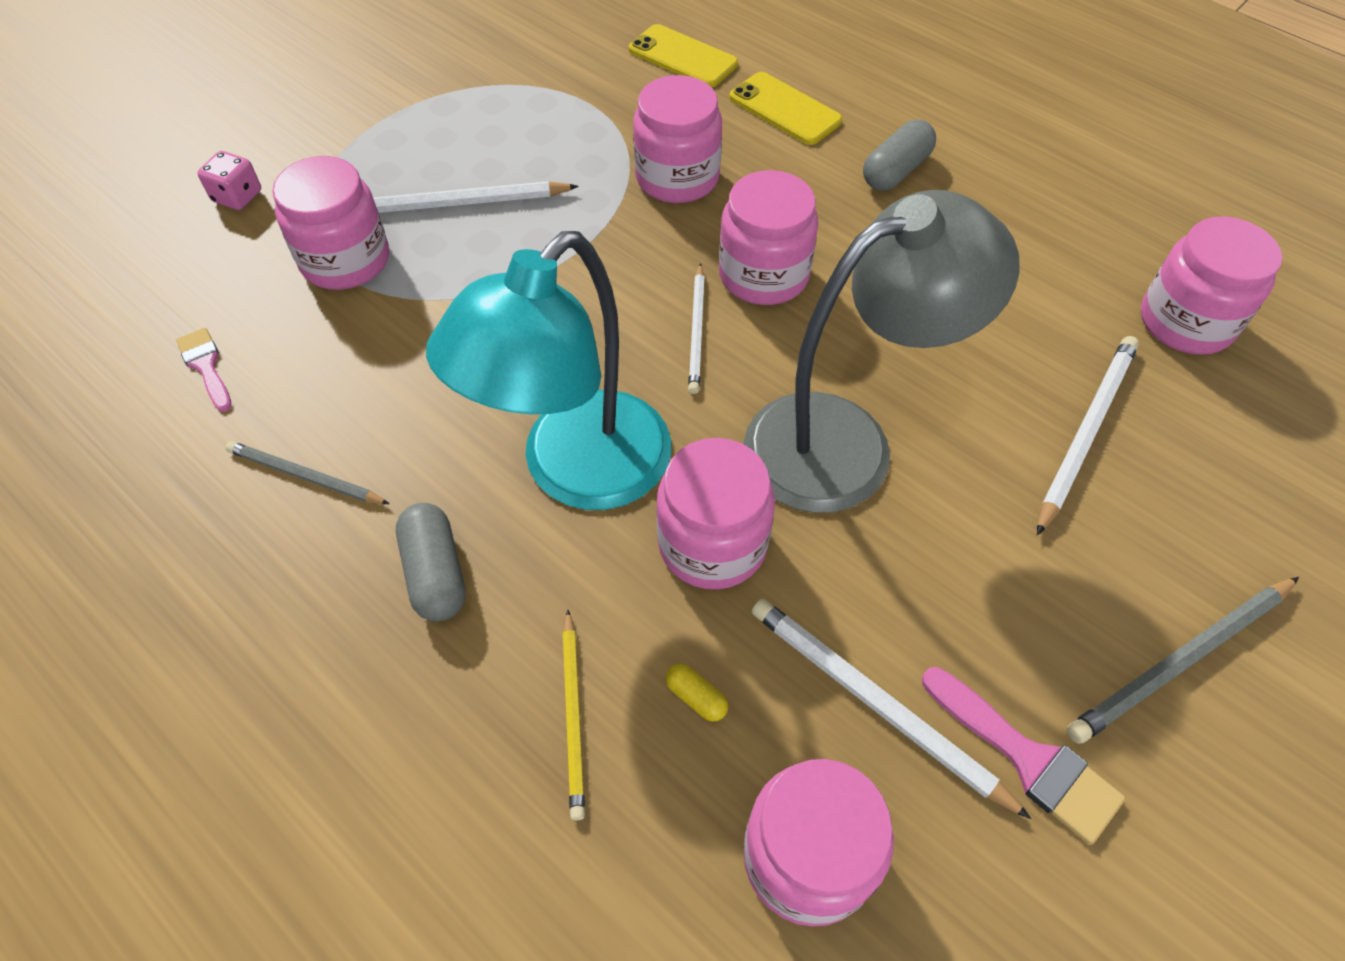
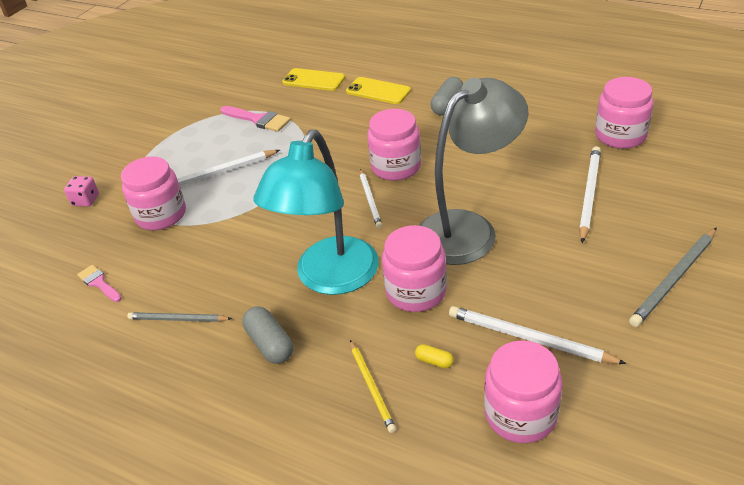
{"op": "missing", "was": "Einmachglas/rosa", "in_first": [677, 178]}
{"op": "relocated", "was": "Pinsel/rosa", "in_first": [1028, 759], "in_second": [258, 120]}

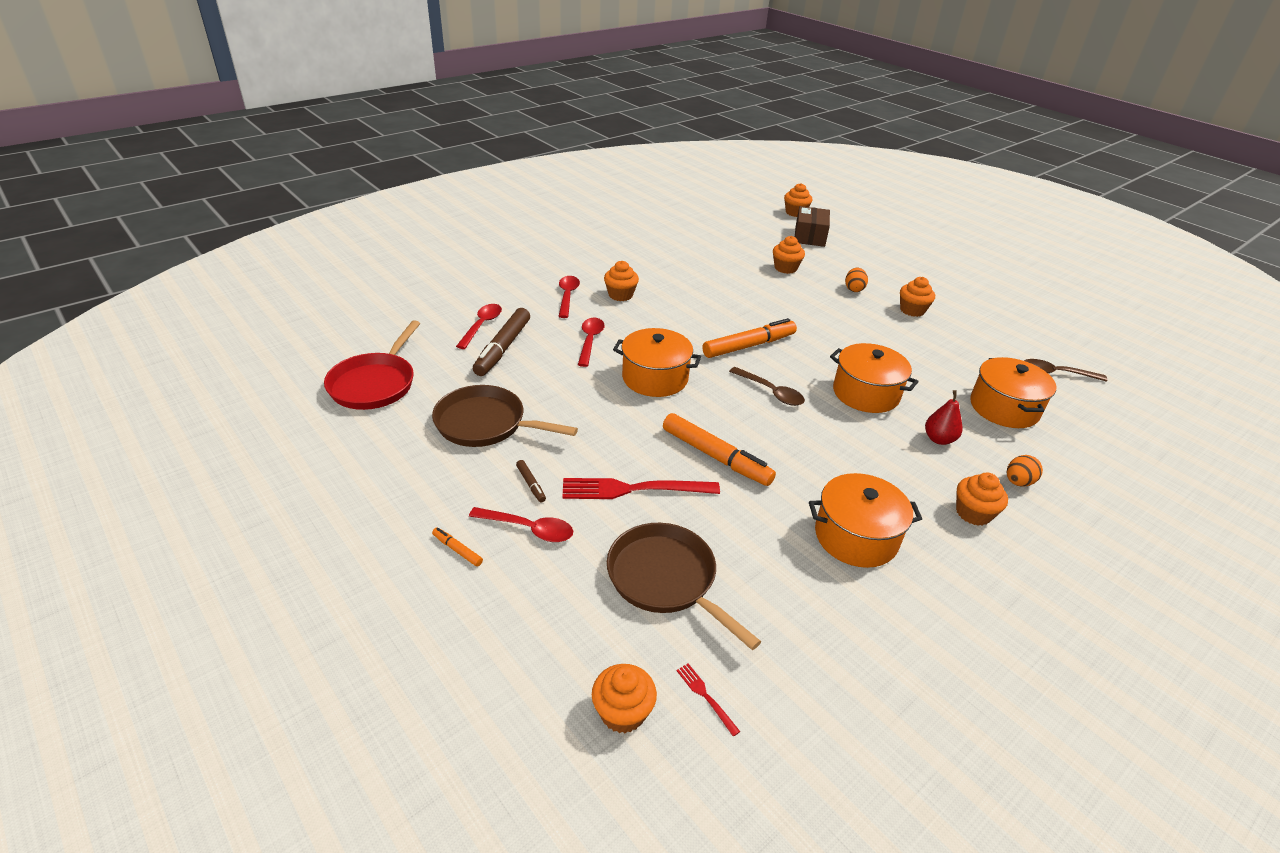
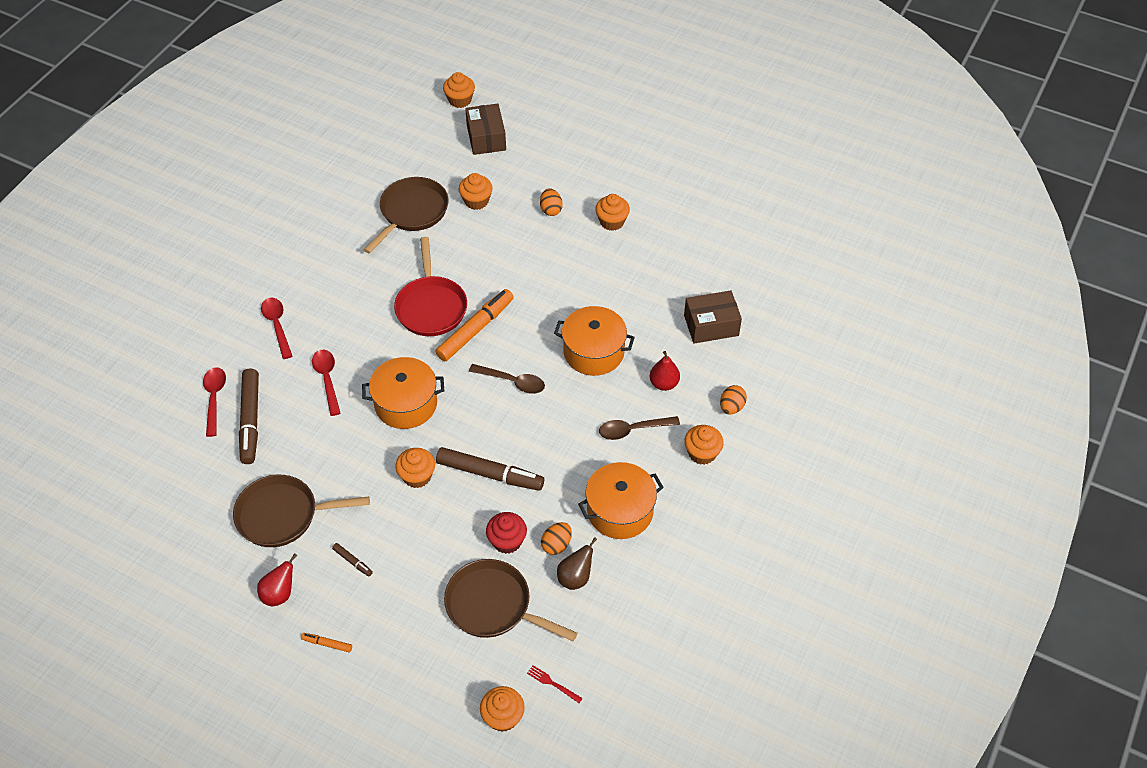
{"op": "missing", "was": "Löffel/rot", "in_first": [528, 529]}
{"op": "missing", "was": "Gabel/rot", "in_first": [633, 489]}
{"op": "appeared", "now": "Birne/rot", "in_second": [279, 594]}
{"op": "appeared", "now": "Pfanne/braun", "in_second": [411, 213]}
{"op": "appeared", "now": "Muffin/rot", "in_second": [507, 541]}
{"op": "appeared", "now": "Ei/orange", "in_second": [556, 545]}
{"op": "appeared", "now": "Birne/braun", "in_second": [575, 577]}
{"op": "relocated", "was": "Pfanne/rot", "in_first": [375, 383], "in_second": [431, 306]}
{"op": "relocated", "was": "Muffin/orange", "in_first": [620, 295], "in_second": [417, 476]}
{"op": "relocated", "was": "Löffel/braun", "in_first": [1056, 373], "in_second": [633, 430]}
{"op": "exchanged", "was": "Kochtopf/orange", "now": "Schachtel/braun", "in_first": [1004, 408], "in_second": [711, 325]}
{"op": "colour", "was": "Filzstift/orange", "now": "Filzstift/braun", "in_first": [716, 456], "in_second": [490, 474]}

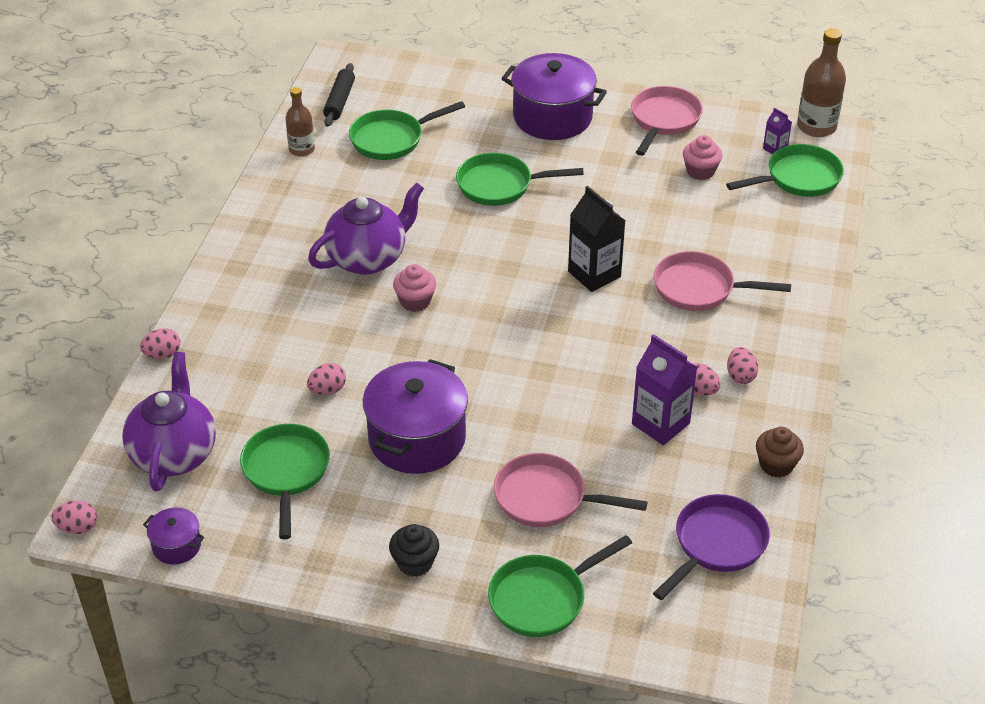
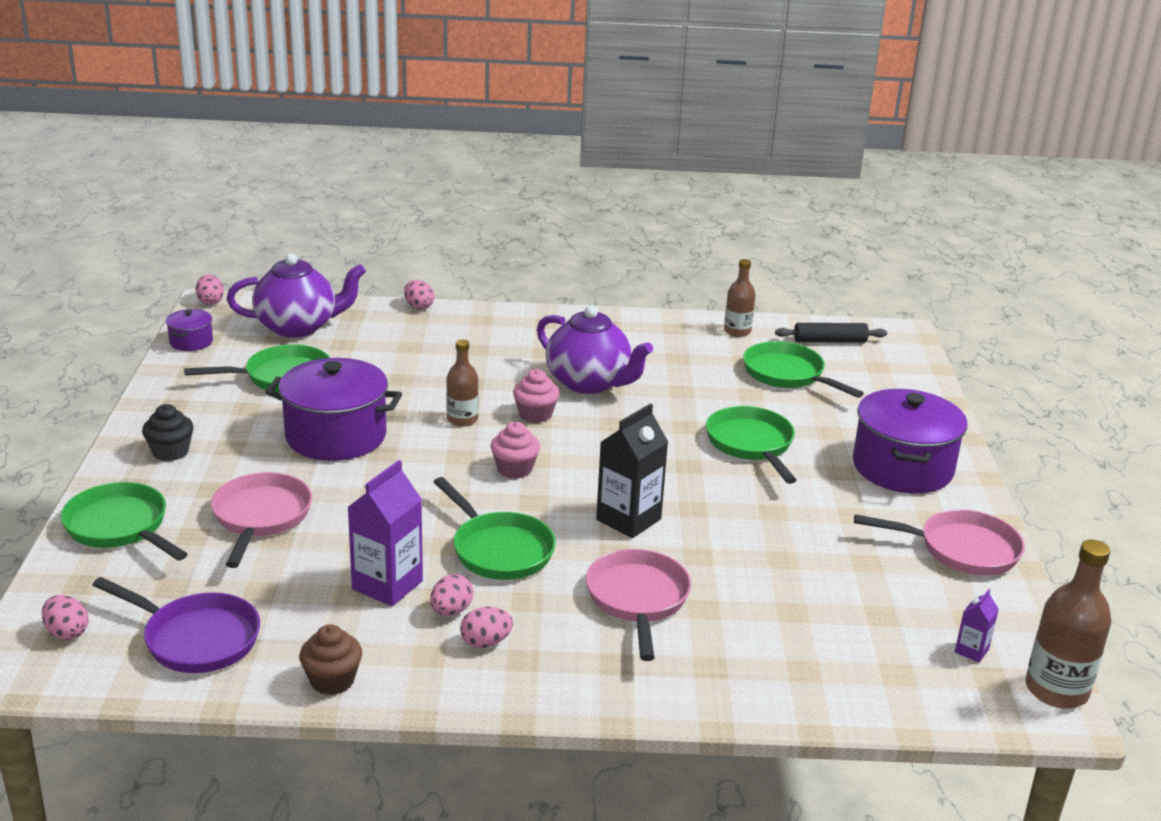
{"op": "appeared", "now": "Flasche/braun", "in_second": [462, 419]}
{"op": "relocated", "was": "Ei/rosa", "in_first": [327, 390], "in_second": [67, 632]}
{"op": "relocated", "was": "Muffin/rosa", "in_first": [700, 171], "in_second": [514, 469]}
{"op": "relocated", "was": "Pfanne/grün", "in_first": [798, 178], "in_second": [499, 550]}

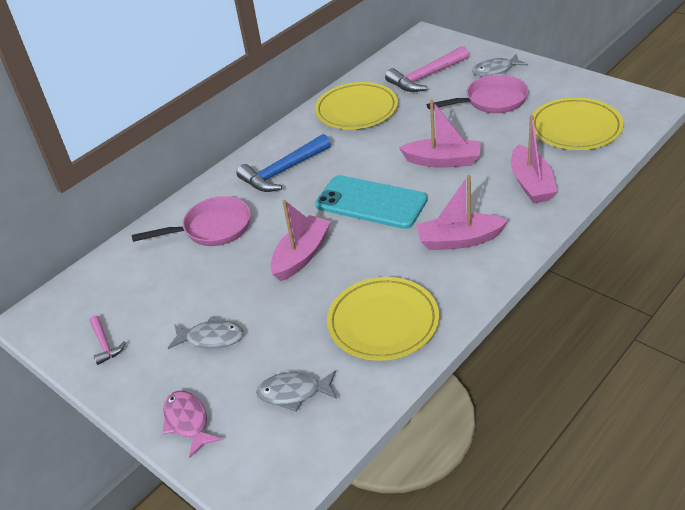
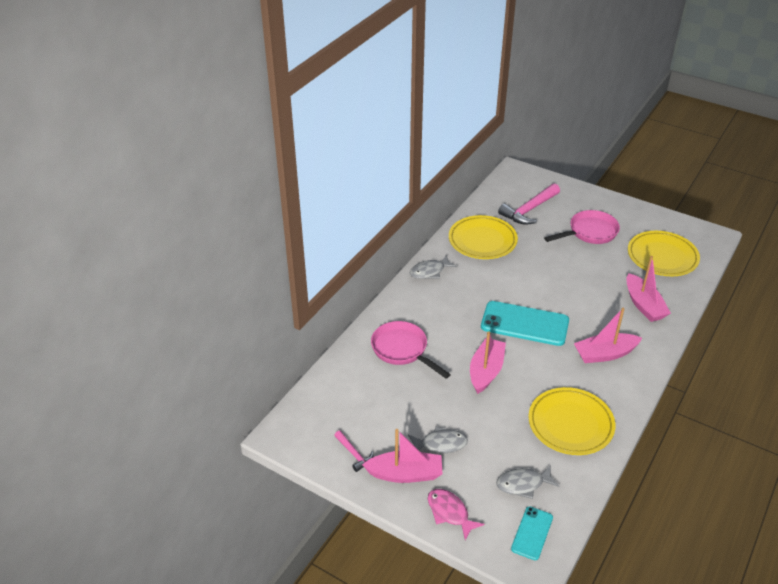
{"op": "missing", "was": "Hammer/blau", "in_first": [283, 172]}
{"op": "appeared", "now": "Handy/türkis", "in_second": [532, 533]}
{"op": "relocated", "was": "Boot/rosa", "in_first": [443, 161], "in_second": [405, 474]}
{"op": "relocated", "was": "Fisch/grau", "in_first": [495, 70], "in_second": [429, 271]}
{"op": "spun", "was": "Pfanne/rosa", "in_first": [212, 228], "in_second": [402, 350], "clockwise": -105}

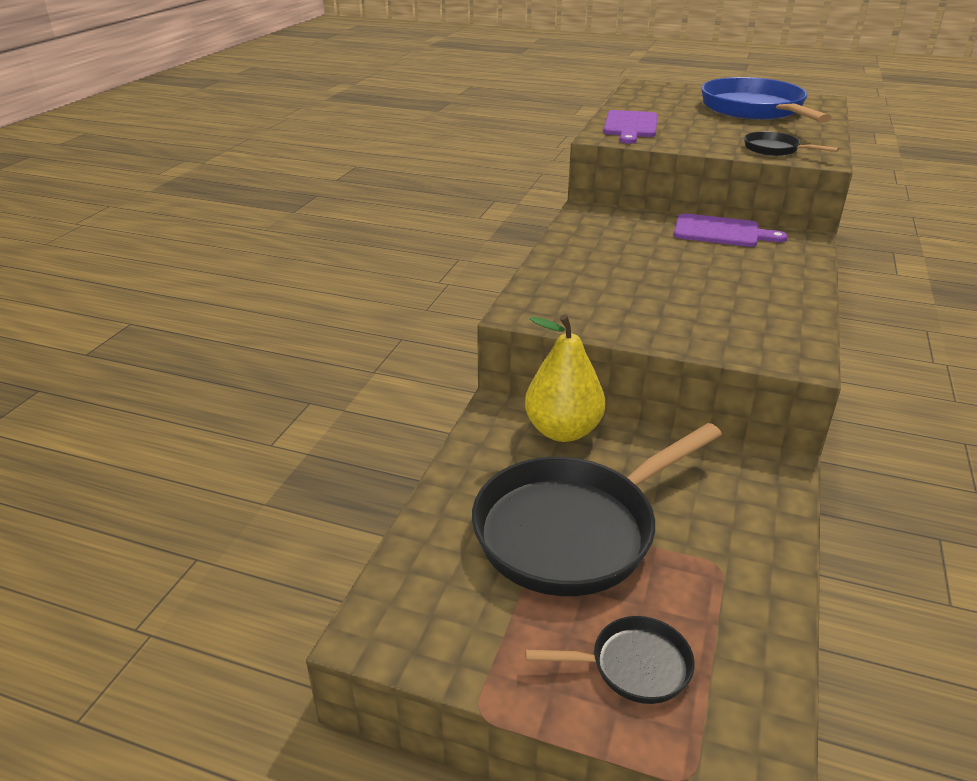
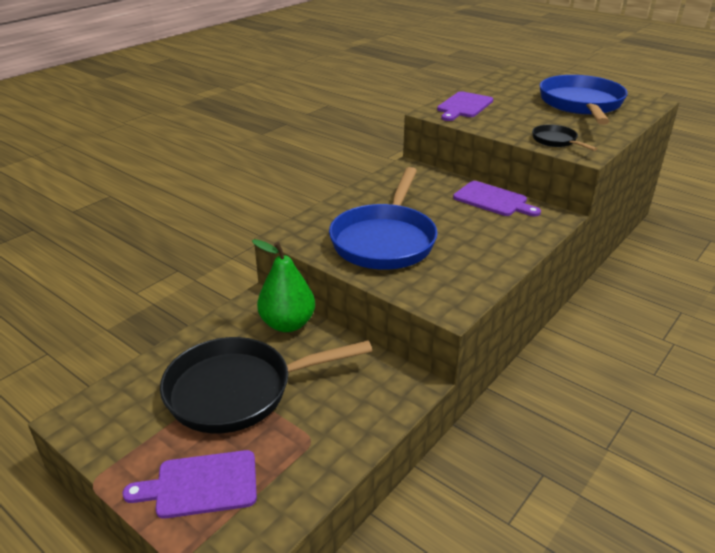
{"op": "appeared", "now": "Pfanne/blau", "in_second": [385, 240]}
{"op": "exchanged", "was": "Pfanne/schwarz", "now": "Schneidebrett/lila", "in_first": [633, 666], "in_second": [201, 484]}
{"op": "colour", "was": "Birne/gelb", "now": "Birne/grün", "in_first": [563, 430], "in_second": [287, 324]}

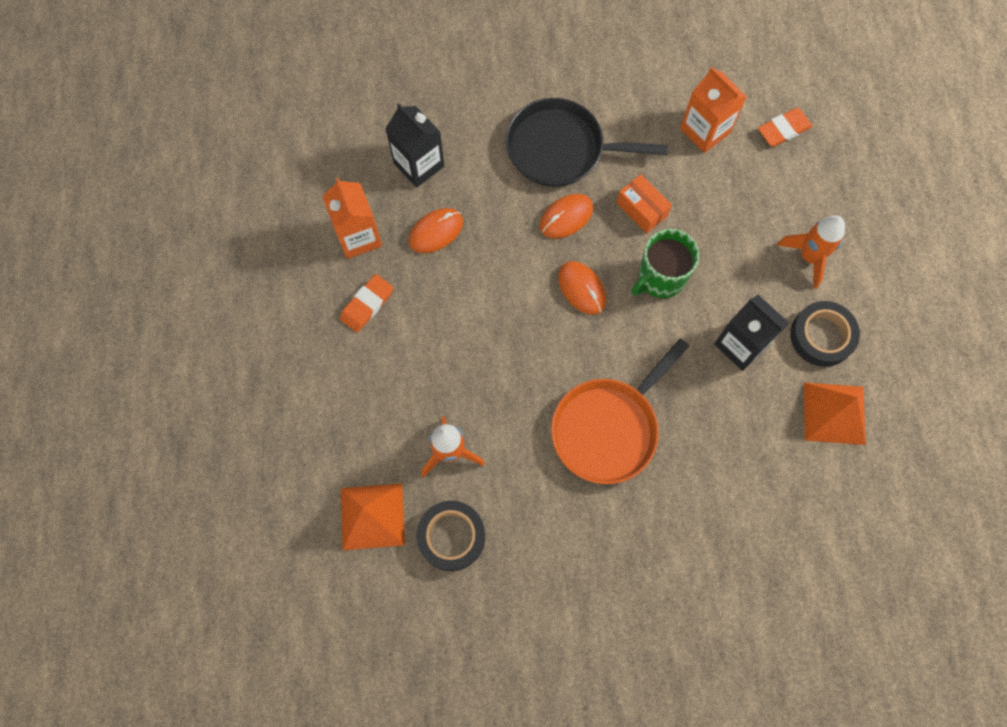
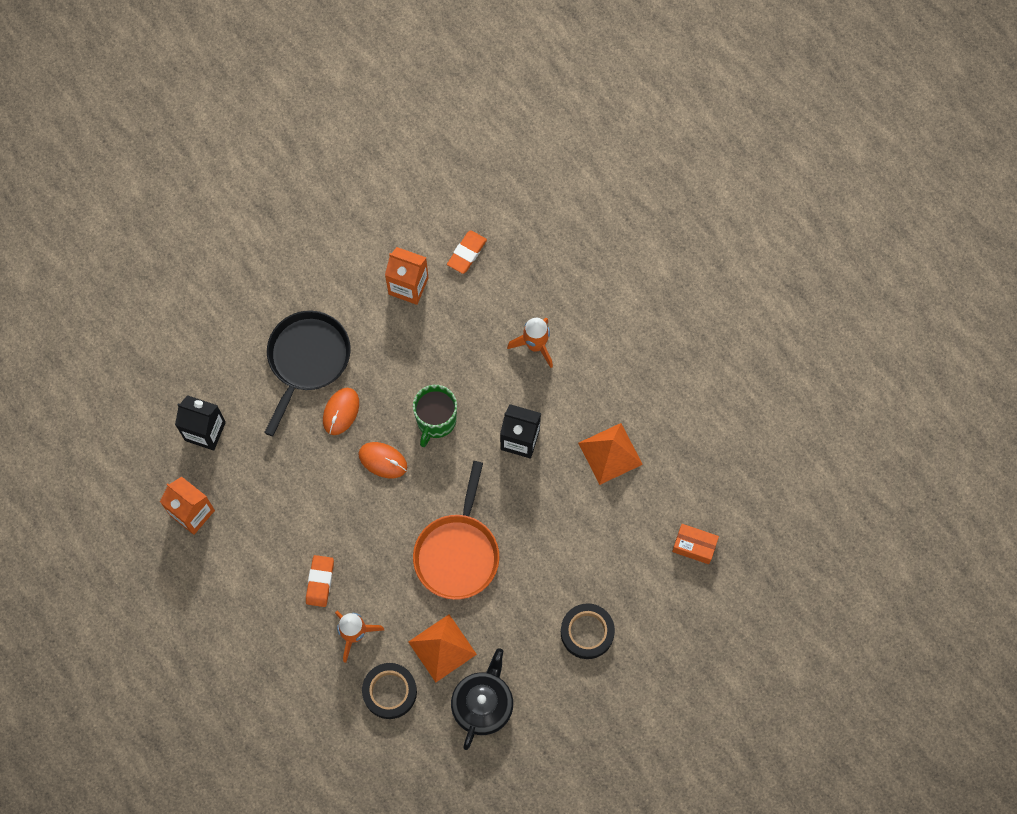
{"op": "missing", "was": "Computermaus/orange", "in_first": [436, 232]}
{"op": "appeared", "now": "Teekanne/schwarz", "in_second": [483, 704]}
{"op": "relocated", "was": "Radiergummi/orange", "in_first": [367, 305], "in_second": [320, 582]}
{"op": "relocated", "was": "Pyramide/orange", "in_first": [372, 516], "in_second": [442, 647]}
{"op": "relocated", "was": "Schachtel/orange", "in_first": [641, 209], "in_second": [694, 546]}
{"op": "relocated", "was": "Klebeband/schwarz", "in_first": [822, 336], "in_second": [587, 632]}
{"op": "spun", "was": "Pfanne/schwarz", "in_first": [561, 149], "in_second": [307, 359], "clockwise": 135}

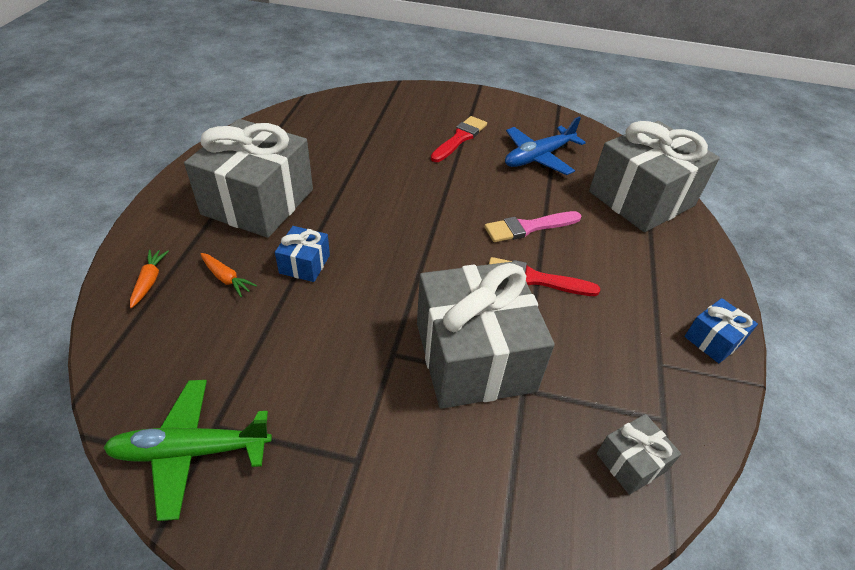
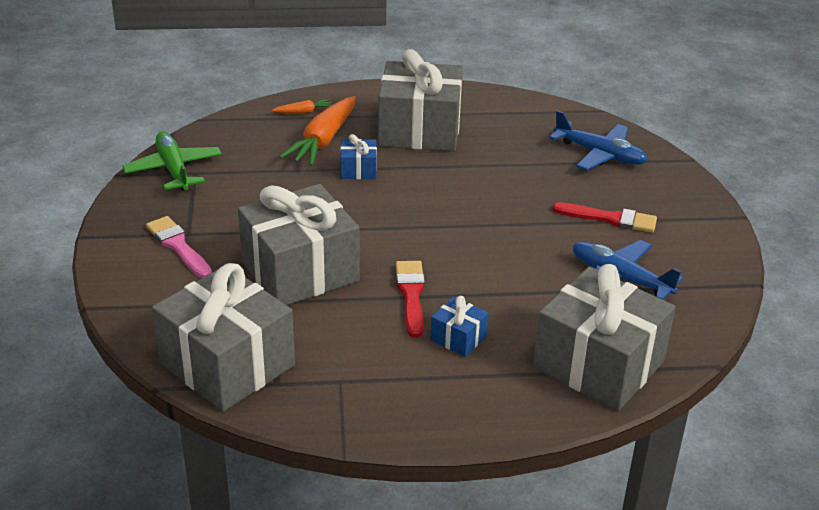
{"op": "appeared", "now": "Flugzeug/blau", "in_second": [600, 154]}
{"op": "relocated", "was": "Pinsel/rosa", "in_first": [528, 227], "in_second": [178, 246]}
{"op": "relocated", "was": "Geschenk/blau", "in_first": [713, 340], "in_second": [458, 338]}
{"op": "size", "was": "Karotte/orange", "in_first": [226, 278], "in_second": [323, 140], "ratio": 2.14}
{"op": "size", "was": "Geschenk/grau", "in_first": [631, 462], "in_second": [227, 364], "ratio": 2.29}

